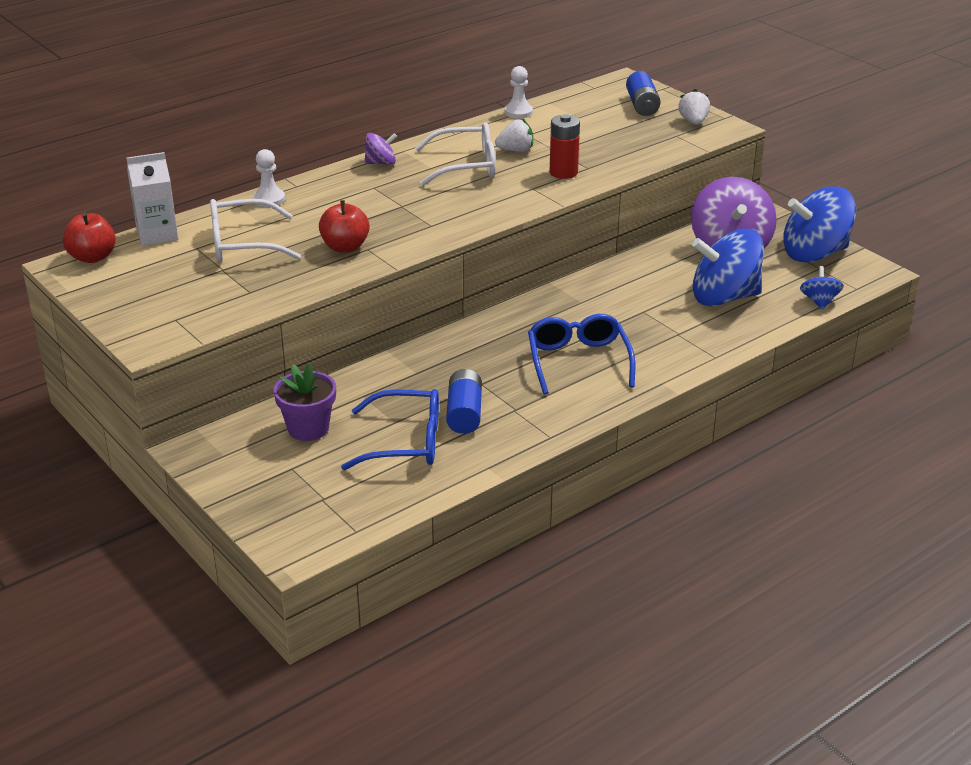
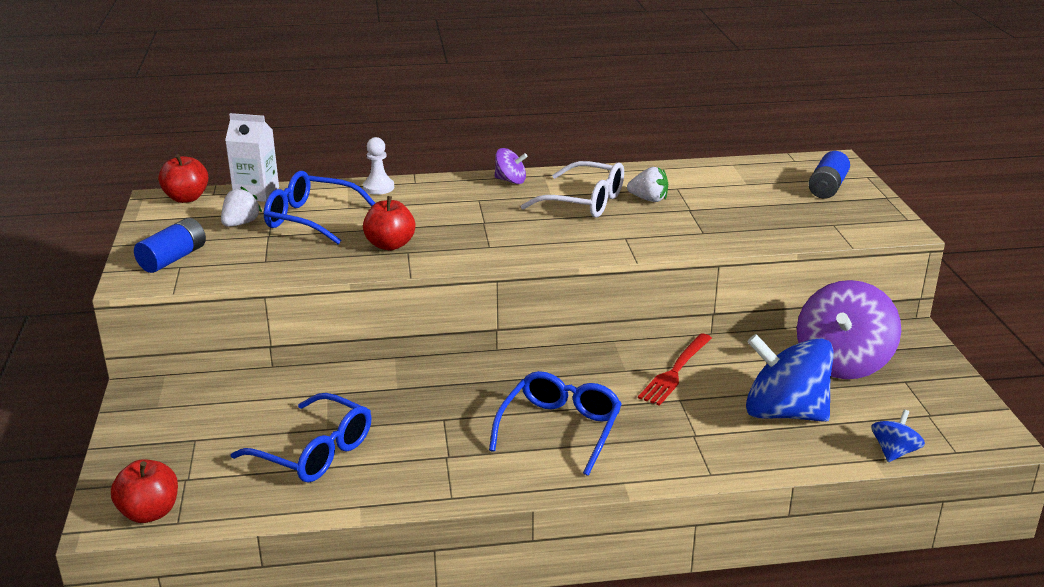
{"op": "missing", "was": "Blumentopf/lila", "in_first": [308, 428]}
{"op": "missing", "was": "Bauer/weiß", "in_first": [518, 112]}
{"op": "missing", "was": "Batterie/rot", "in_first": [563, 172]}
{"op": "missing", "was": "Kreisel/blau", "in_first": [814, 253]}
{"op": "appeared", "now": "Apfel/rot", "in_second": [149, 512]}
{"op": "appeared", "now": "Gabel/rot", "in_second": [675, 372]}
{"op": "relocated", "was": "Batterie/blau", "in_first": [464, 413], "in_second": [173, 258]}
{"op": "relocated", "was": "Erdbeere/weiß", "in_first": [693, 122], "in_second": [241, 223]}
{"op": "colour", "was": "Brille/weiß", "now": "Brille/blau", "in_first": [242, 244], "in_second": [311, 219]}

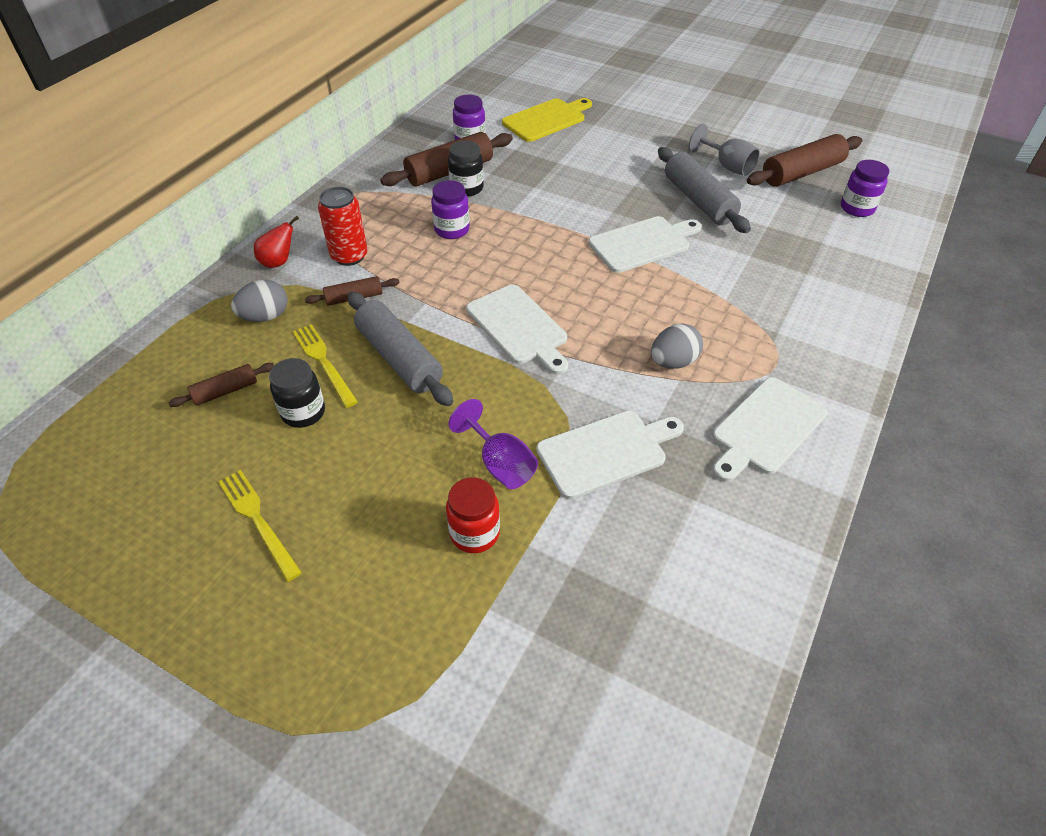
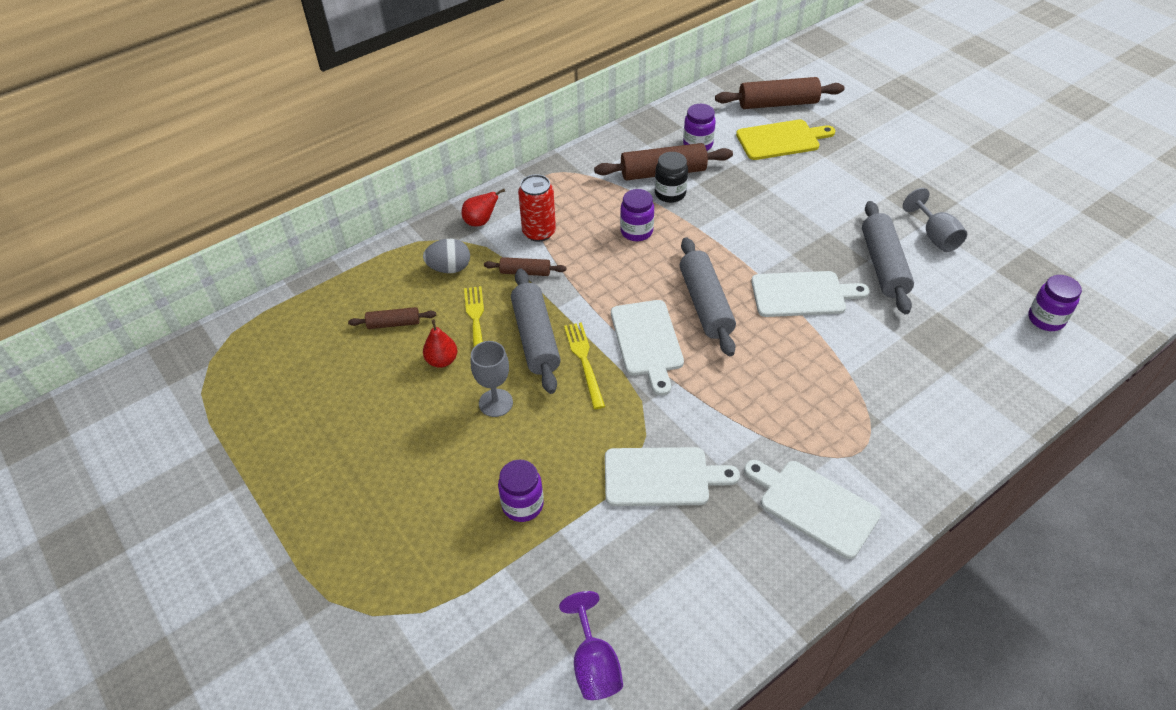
{"op": "missing", "was": "Ei/grau", "in_first": [673, 362]}
{"op": "appeared", "now": "Kelch/grau", "in_second": [495, 403]}
{"op": "appeared", "now": "Nudelholz/grau", "in_second": [705, 304]}
{"op": "relocated", "was": "Gabel/gelb", "in_first": [258, 520], "in_second": [584, 361]}
{"op": "relocated", "was": "Kelch/lila", "in_first": [500, 463], "in_second": [594, 664]}
{"op": "relocated", "was": "Nudelholz/braun", "in_first": [801, 173], "in_second": [778, 104]}
{"op": "exchanged", "was": "Einmachglas/schwarz", "now": "Birne/rot", "in_first": [303, 412], "in_second": [442, 360]}
{"op": "colour", "was": "Einmachglas/rot", "now": "Einmachglas/lila", "in_first": [474, 533], "in_second": [522, 505]}
{"op": "spun", "was": "Schneidebrett/weiß", "in_first": [766, 428], "in_second": [814, 506], "clockwise": 60}

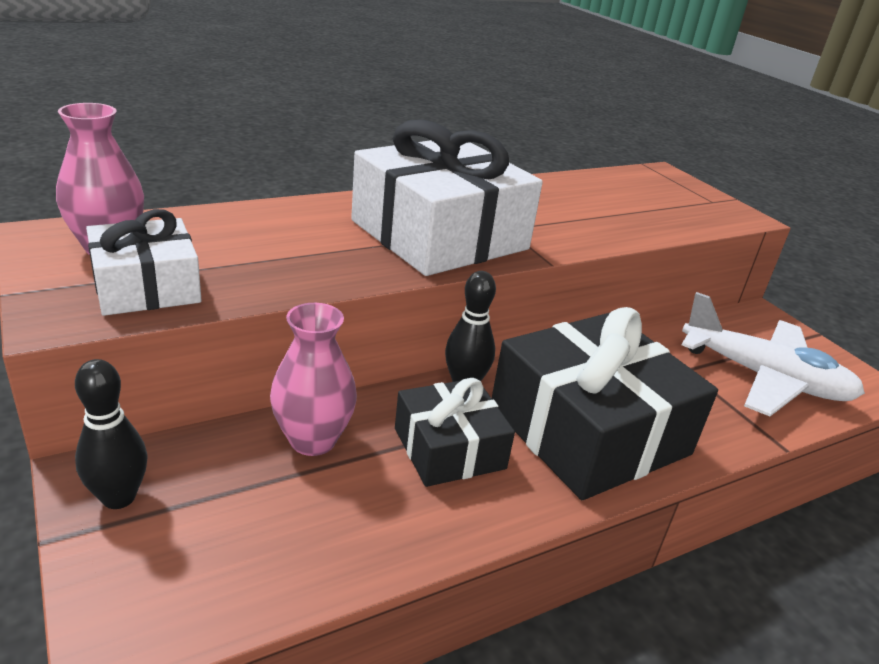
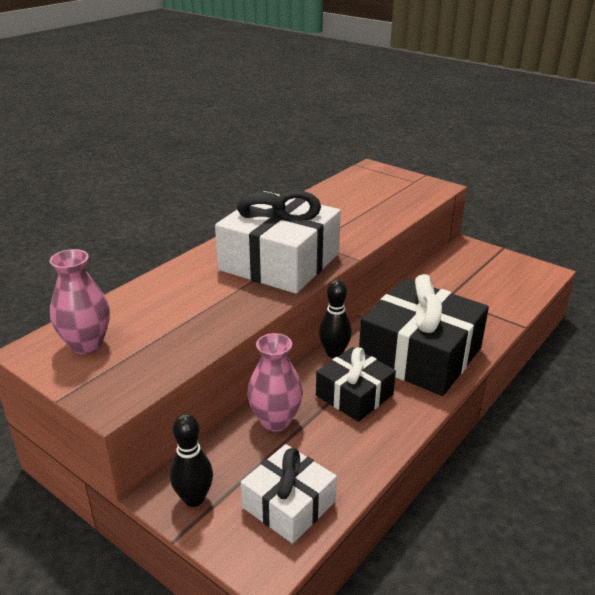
{"op": "missing", "was": "Flugzeug/weiß", "in_first": [764, 378]}
{"op": "relocated", "was": "Geschenk/weiß", "in_first": [146, 286], "in_second": [289, 504]}

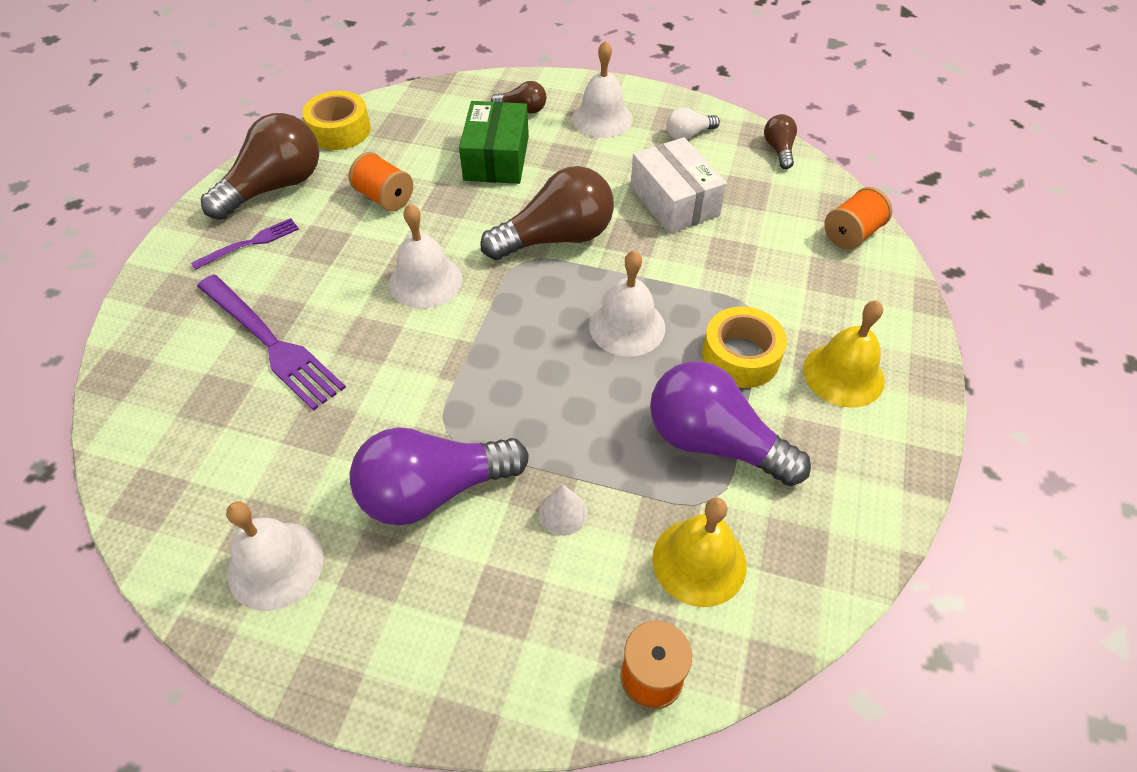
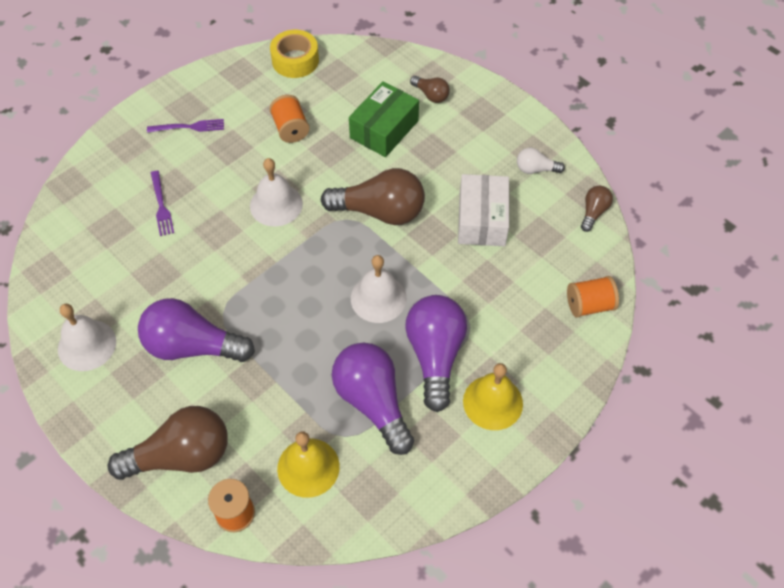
{"op": "missing", "was": "Kegel/weiß", "in_first": [563, 513]}
{"op": "missing", "was": "Glocke/weiß", "in_first": [602, 119]}
{"op": "relocated", "was": "Glühbirne/braun", "in_first": [275, 187], "in_second": [181, 456]}
{"op": "exchanged", "was": "Klebeband/gelb", "now": "Glühbirne/lila", "in_first": [740, 356], "in_second": [435, 355]}
{"op": "size", "was": "Gabel/lila", "in_first": [272, 344], "in_second": [161, 206], "ratio": 0.54}

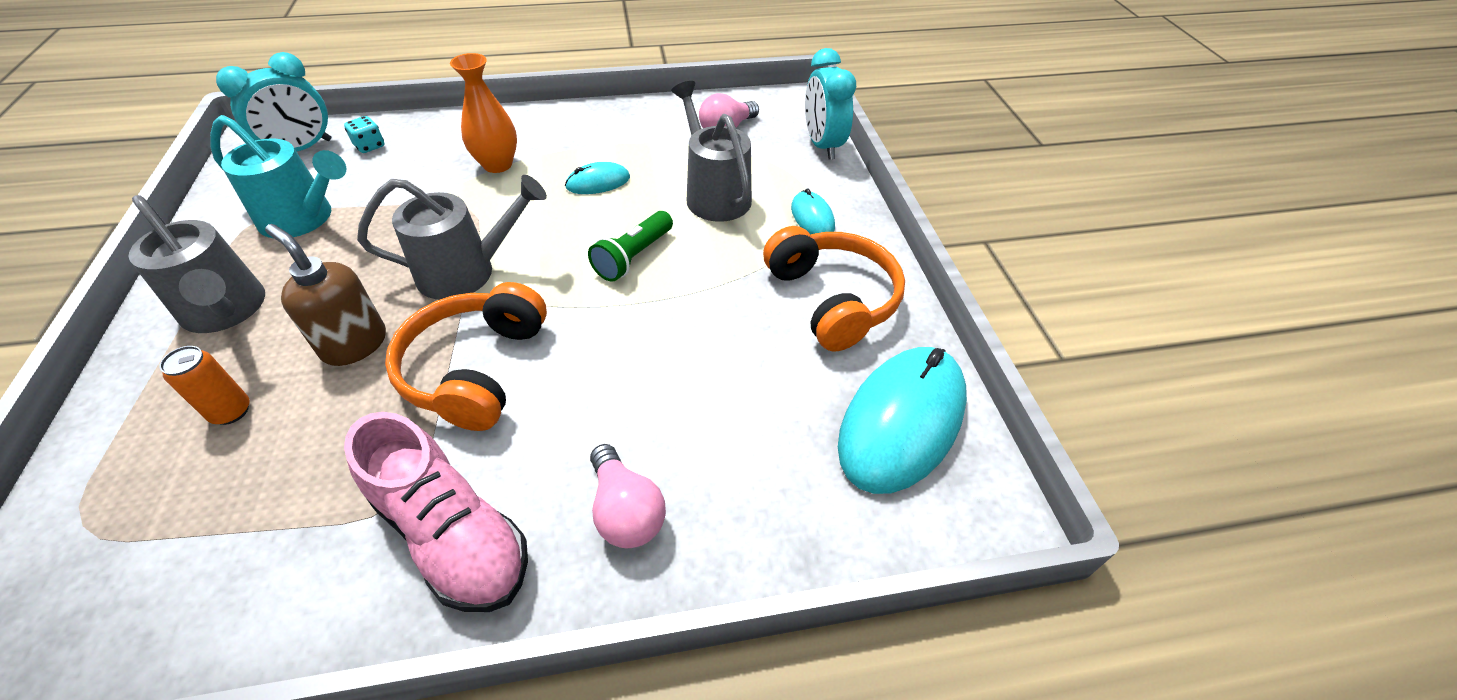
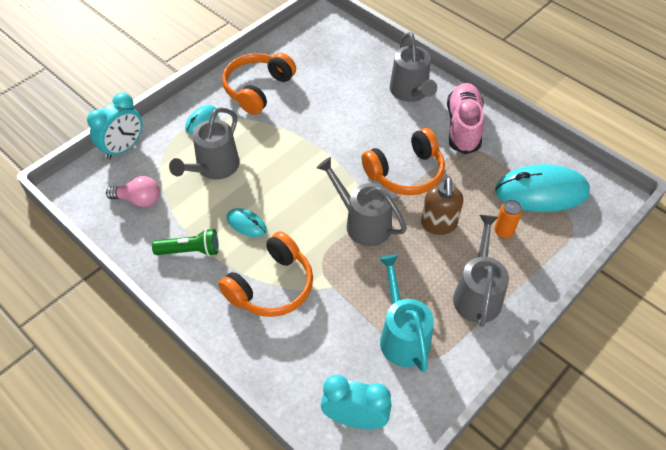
{"op": "missing", "was": "Spielwürfel/türkis", "in_first": [369, 146]}
{"op": "relocated", "was": "Taschenlampe/grün", "in_first": [633, 257], "in_second": [190, 250]}
{"op": "relocated", "was": "Computermaus/türkis", "in_first": [901, 421], "in_second": [541, 192]}
{"op": "exchanged", "was": "Vase/orange", "now": "Kopfhörer/orange", "in_first": [497, 164], "in_second": [272, 286]}
{"op": "exchanged", "was": "Glühbirne/rosa", "now": "Gießkanne/grau", "in_first": [626, 511], "in_second": [411, 92]}

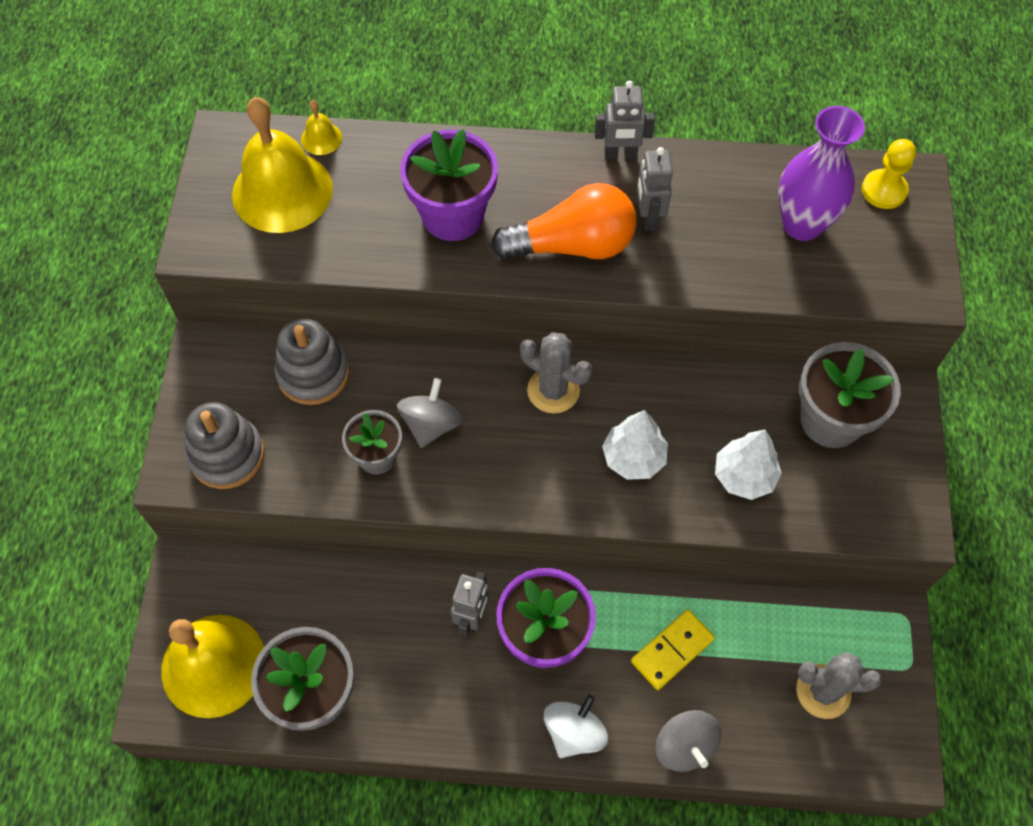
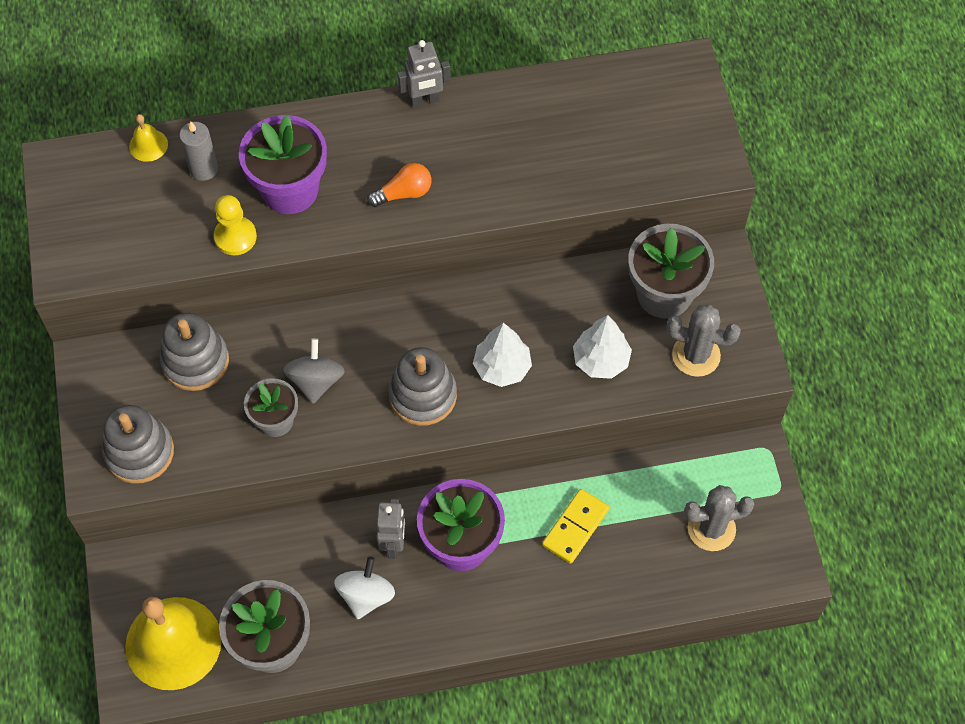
{"op": "missing", "was": "Glocke/gelb", "in_first": [282, 191]}
{"op": "missing", "was": "Roboter/grau", "in_first": [648, 217]}
{"op": "missing", "was": "Kreisel/grau", "in_first": [684, 746]}
{"op": "missing", "was": "Vase/lila", "in_first": [802, 224]}
{"op": "appeared", "now": "Kerze/grau", "in_second": [203, 169]}
{"op": "appeared", "now": "Stapelspielzeug/grau", "in_second": [423, 395]}
{"op": "relocated", "was": "Kaktus/grau", "in_first": [553, 390], "in_second": [696, 355]}
{"op": "relocated", "was": "Kreisel/weiß", "in_first": [574, 732], "in_second": [366, 595]}
{"op": "relocated", "was": "Bauer/gelb", "in_first": [884, 190], "in_second": [235, 237]}
{"op": "size", "was": "Glühbirne/orange", "in_first": [572, 245], "in_second": [404, 193], "ratio": 0.52}

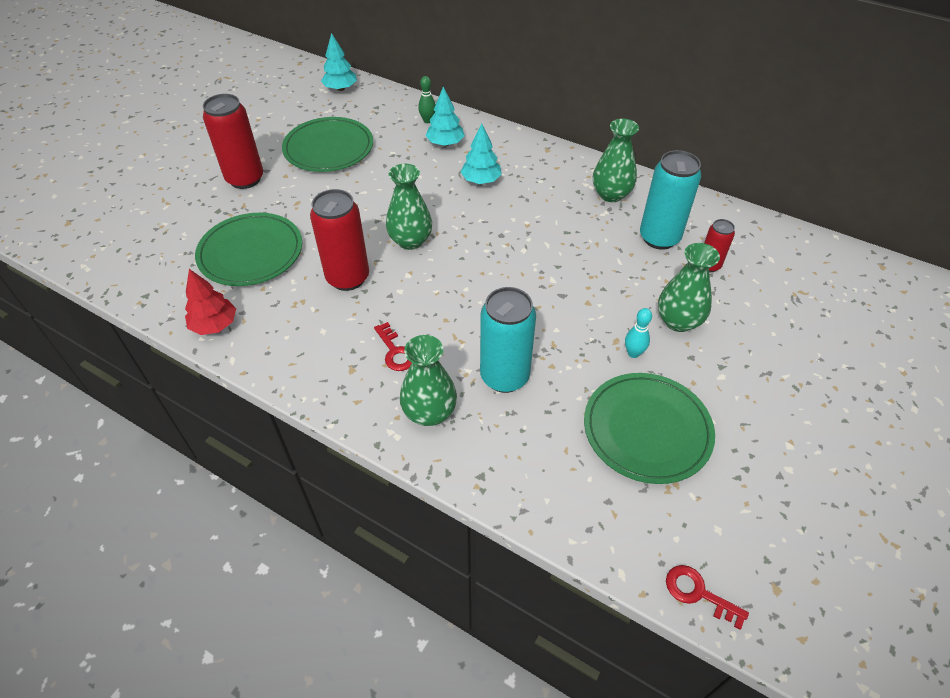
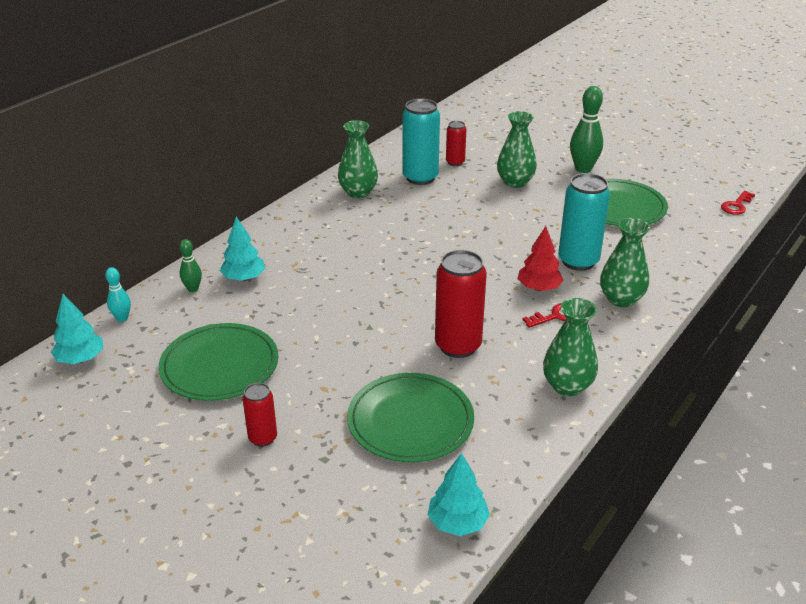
{"op": "appeared", "now": "Bowlingkegel/grün", "in_second": [583, 169]}
{"op": "relocated", "was": "Baum/rot", "in_first": [215, 325], "in_second": [539, 288]}
{"op": "relocated", "was": "Vase/grün", "in_first": [410, 241], "in_second": [567, 386]}
{"op": "relocated", "was": "Baum/türkis", "in_first": [481, 180], "in_second": [457, 522]}
{"op": "relocated", "was": "Bowlingkegel/türkis", "in_first": [633, 353], "in_second": [122, 318]}
{"op": "size", "was": "Dose/rot", "in_first": [245, 179], "in_second": [262, 438], "ratio": 0.55}

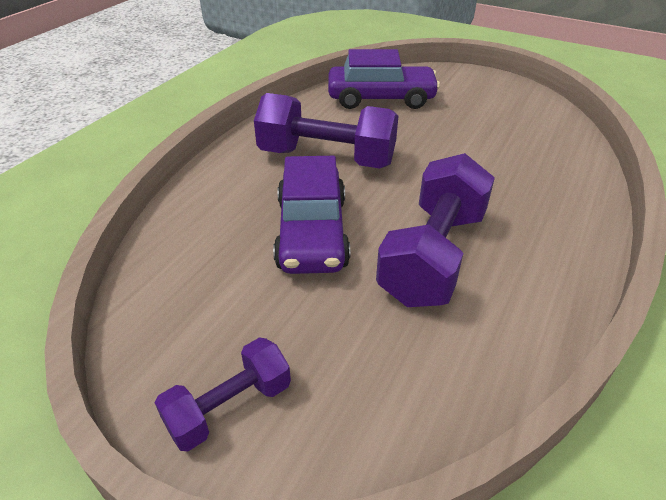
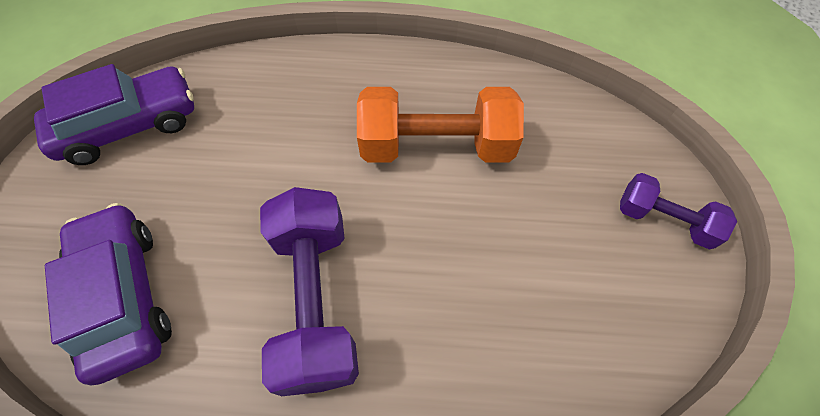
{"op": "relocated", "was": "Auto/lila", "in_first": [312, 233], "in_second": [130, 126]}
{"op": "colour", "was": "Hantel/lila", "now": "Hantel/orange", "in_first": [432, 255], "in_second": [436, 146]}

